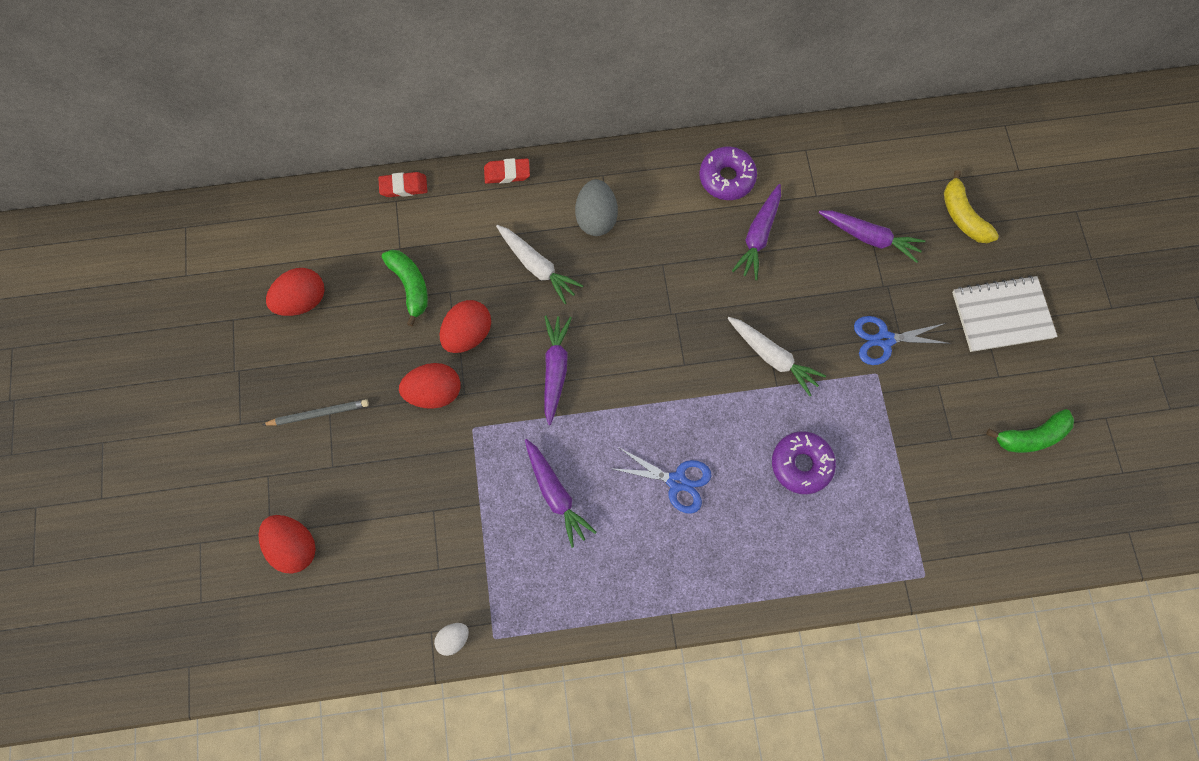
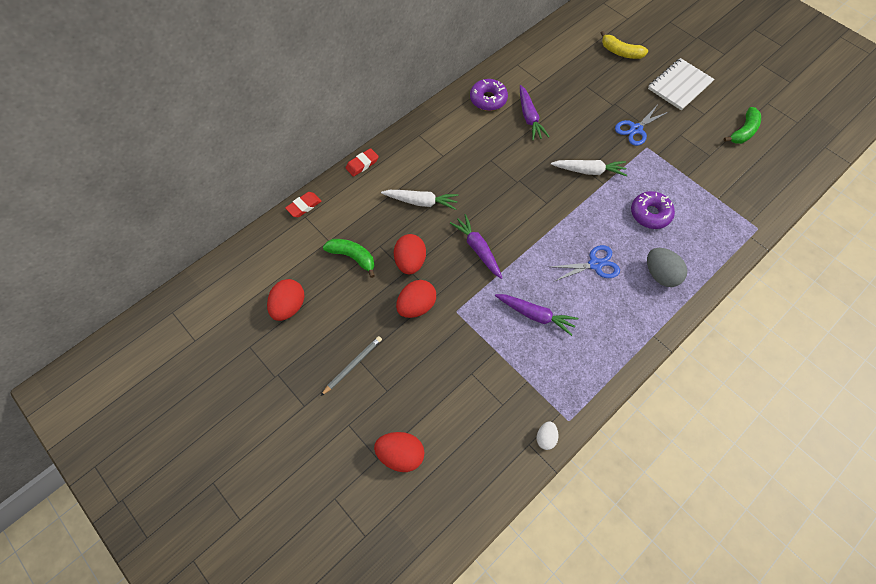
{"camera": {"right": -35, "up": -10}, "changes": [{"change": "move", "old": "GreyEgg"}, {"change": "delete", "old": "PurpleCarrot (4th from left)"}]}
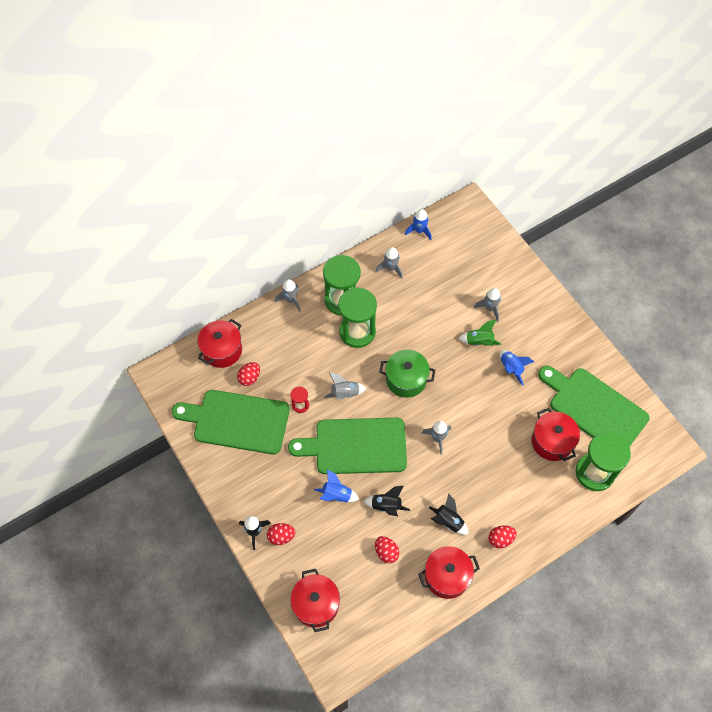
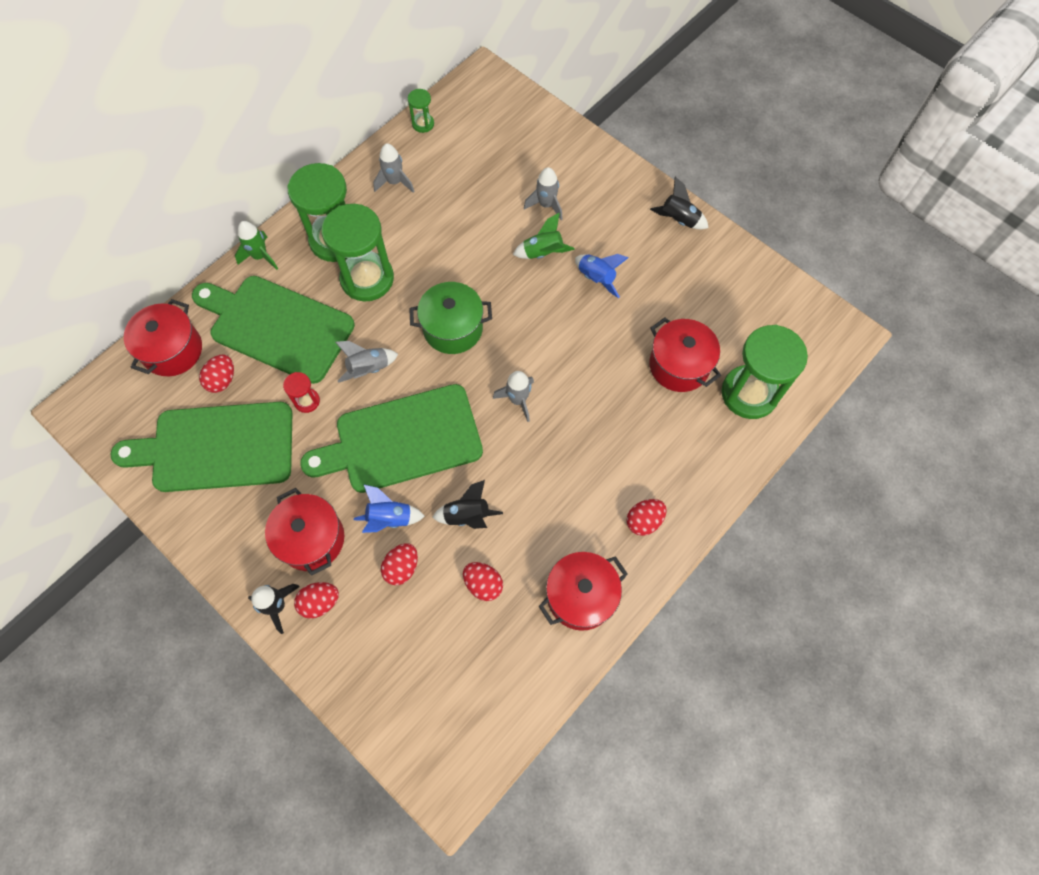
{"camera": {"right": -15, "up": 5}, "changes": [{"change": "replace", "old": "BlueRocket (2nd from left)", "new": "GreenHourglass (3rd from left)"}, {"change": "recolor", "old": "GreyRocket (1st from left)", "new": "GreenRocket (1st from left)"}, {"change": "move", "old": "GreenCuttingBoard (3rd from left in the first image)", "new": "GreenCuttingBoard (2nd from left)"}, {"change": "move", "old": "BlackRocket (3rd from left)"}, {"change": "move", "old": "RedPot (2nd from left)"}, {"change": "insert", "new": "RedEgg (3rd from left)"}]}
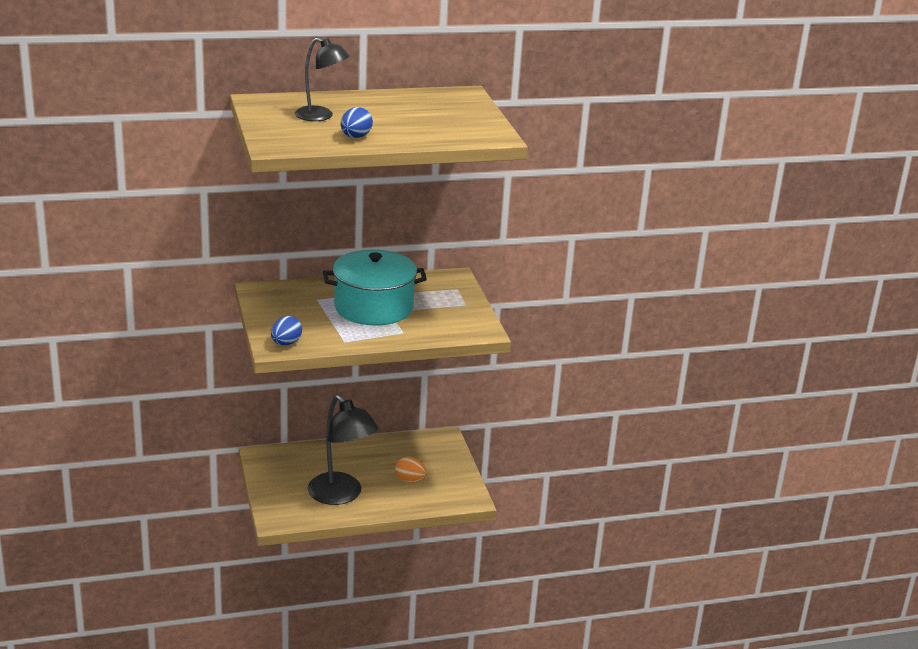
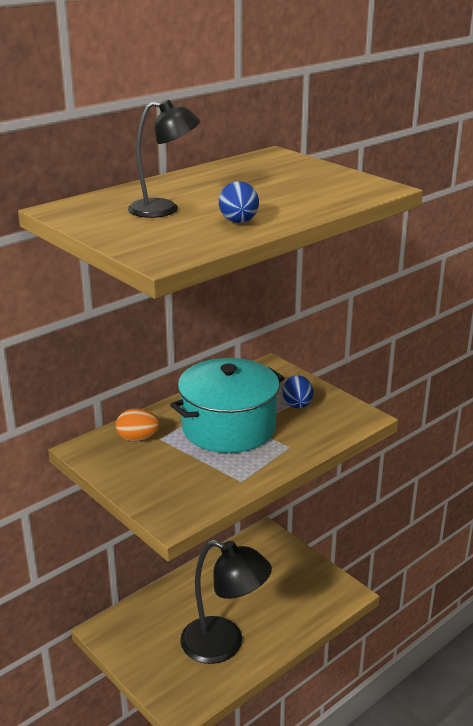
{"camera": {"right": -25, "up": 0}, "changes": [{"change": "move", "old": "BlueEgg (1st from left in the first image)", "new": "BlueEgg (2nd from left)"}, {"change": "move", "old": "OrangeEgg"}]}
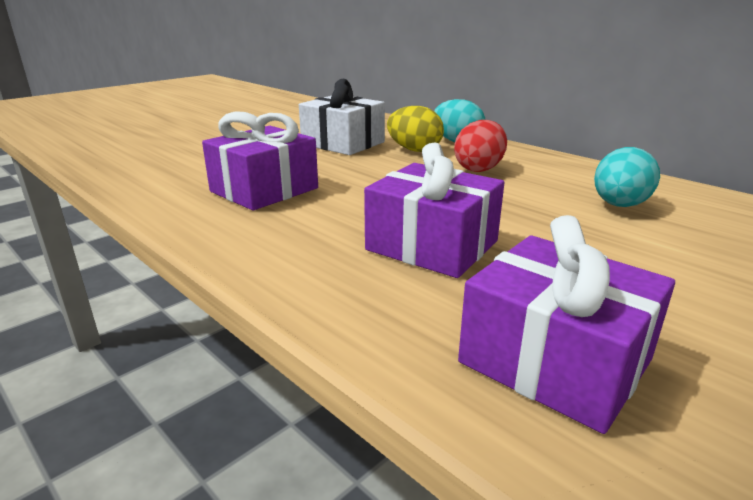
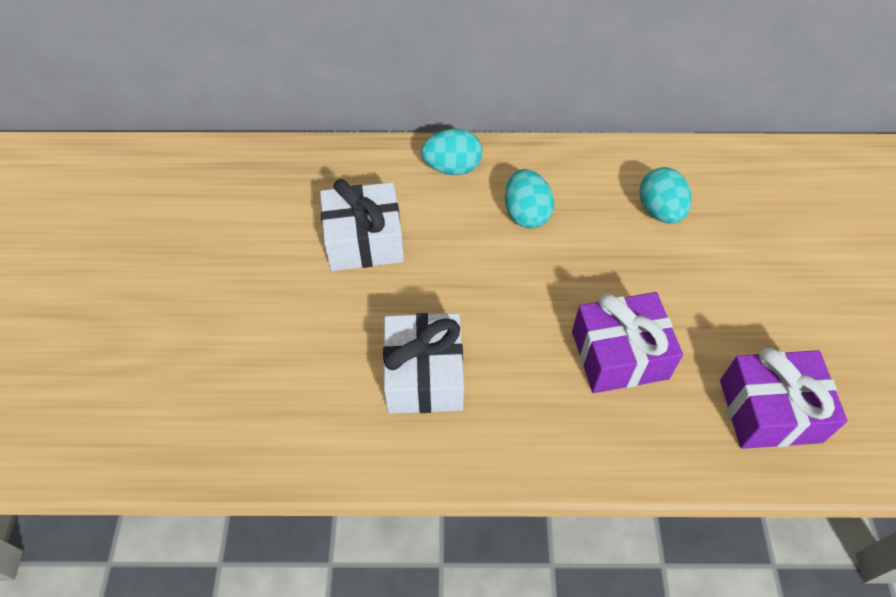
{"camera": {"right": -45, "up": 30}, "changes": [{"change": "delete", "old": "YellowEgg"}, {"change": "recolor", "old": "PurpleGift (1st from left)", "new": "WhiteGift (2nd from left)"}, {"change": "recolor", "old": "RedEgg", "new": "TurquoiseEgg (2nd from left)"}]}
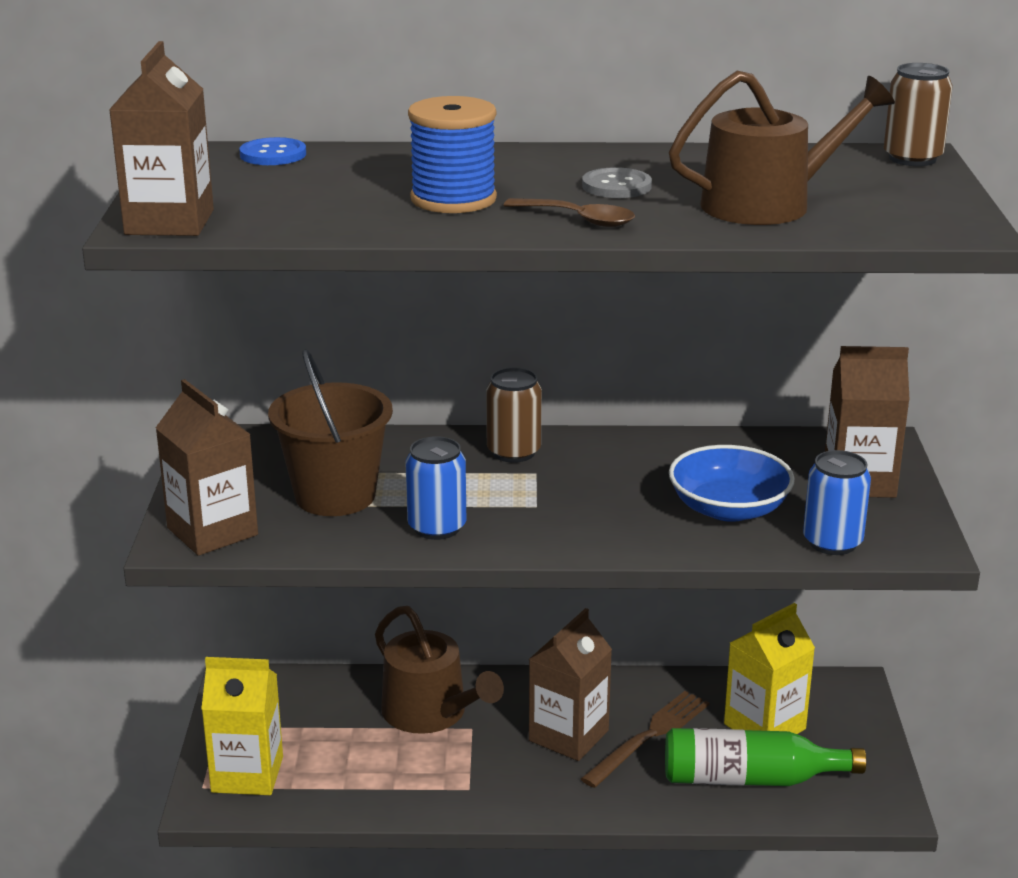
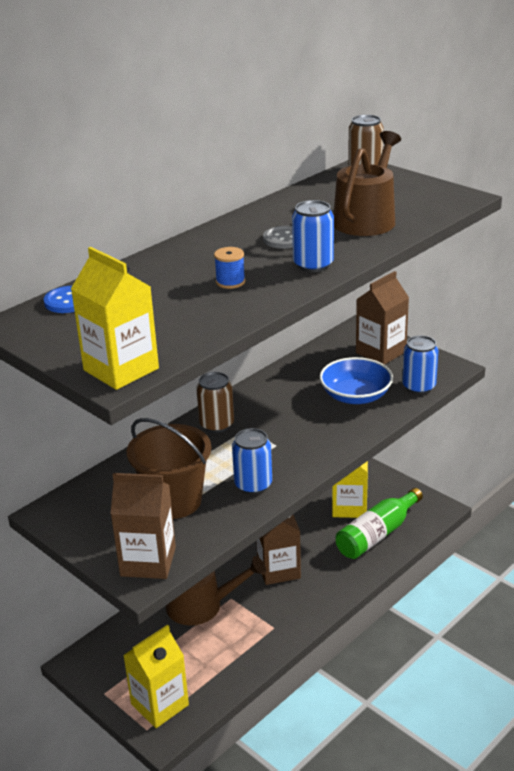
{"camera": {"right": -45, "up": 5}, "changes": [{"change": "recolor", "old": "BrownCarton (1st from left)", "new": "YellowCarton (1st from left)"}, {"change": "resize", "old": "BlueSpool", "factor": 0.52}, {"change": "replace", "old": "BrownSpoon", "new": "BlueCan (2nd from left)"}, {"change": "delete", "old": "BrownFork"}]}
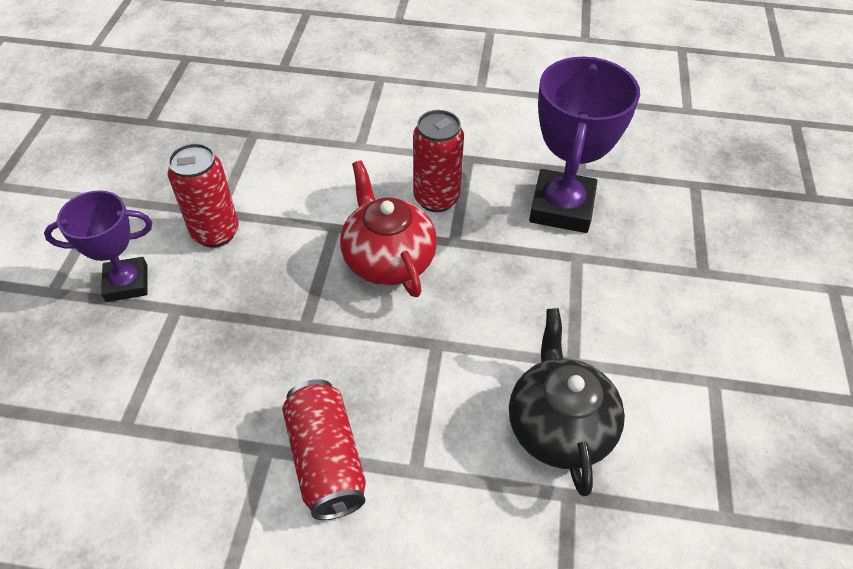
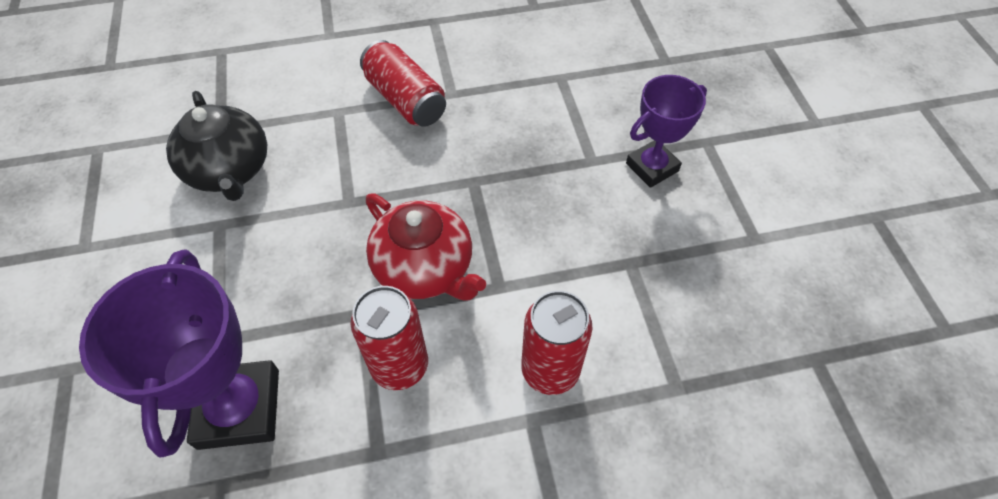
{"camera": {"right": 160, "up": 5}, "changes": [{"change": "move", "old": "RedCan (1st from left in the first image)", "new": "RedCan (3rd from left)"}]}
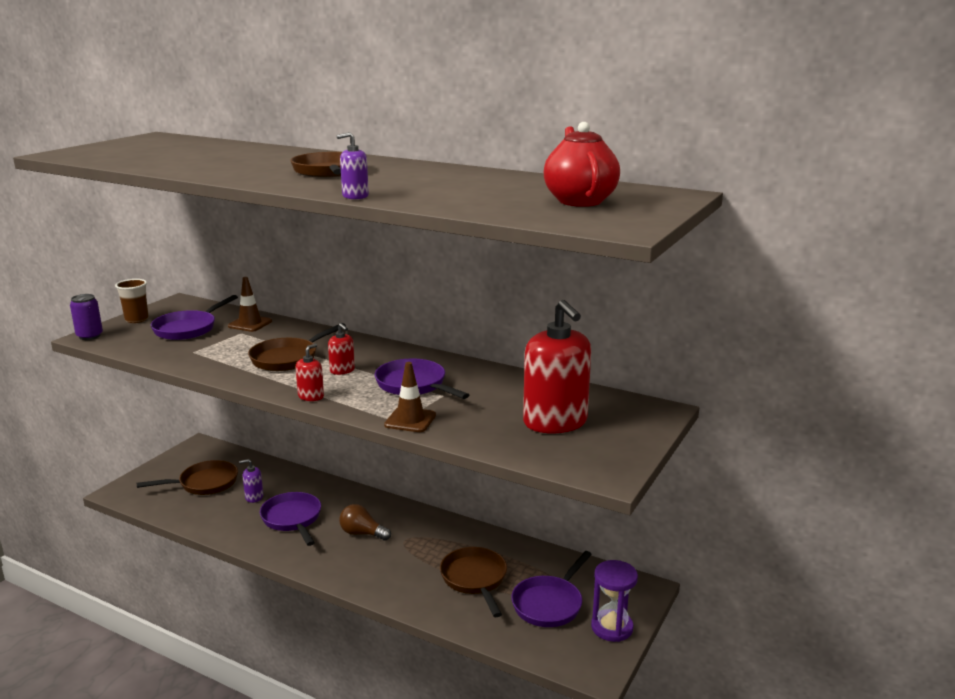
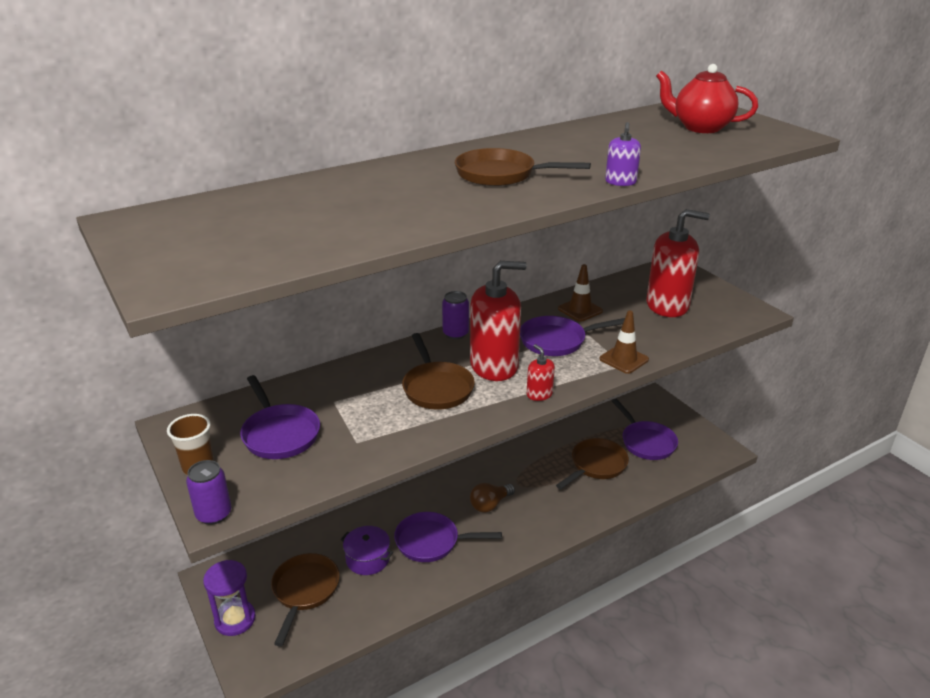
{"camera": {"right": -60, "up": 10}, "changes": [{"change": "move", "old": "BrownTrafficCone (1st from left)"}, {"change": "resize", "old": "RedSoapDispenser (2nd from left in the first image)", "factor": 2.26}, {"change": "replace", "old": "PurpleSoapDispenser (1st from left)", "new": "PurplePot"}, {"change": "rotate", "old": "BrownPan (4th from left)", "degrees": 120}, {"change": "move", "old": "PurpleHourglass"}, {"change": "insert", "new": "PurpleCan (2nd from left)"}]}
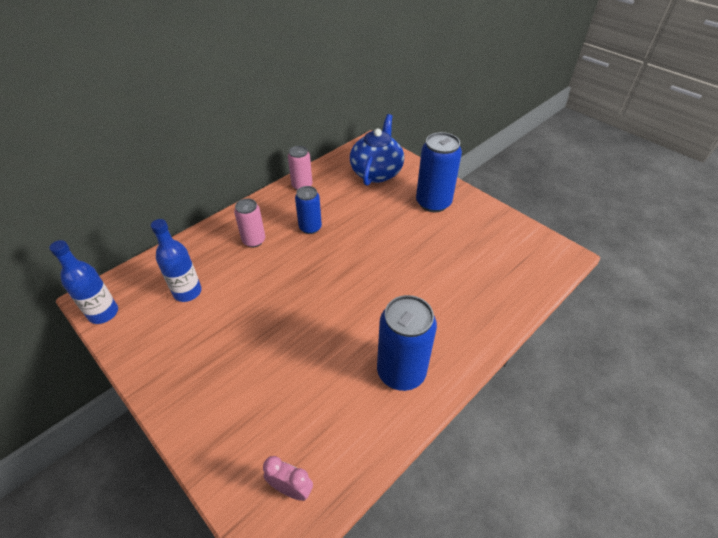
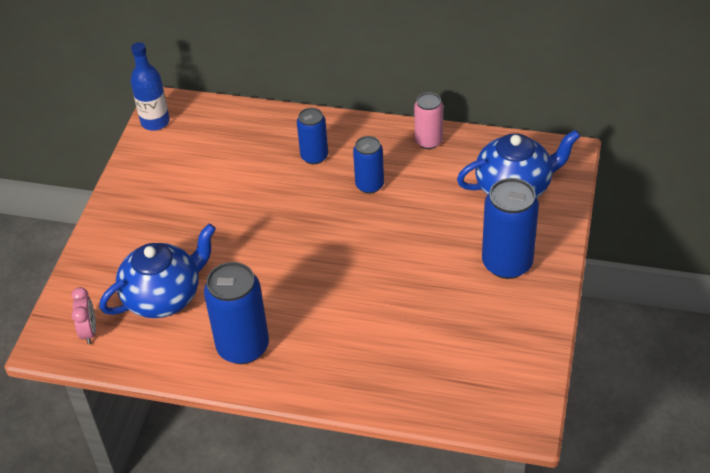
{"camera": {"right": 60, "up": 0}, "changes": [{"change": "recolor", "old": "PinkCan (1st from left)", "new": "BlueCan (2nd from left)"}, {"change": "delete", "old": "BlueBottle (2nd from left)"}, {"change": "insert", "new": "BlueTeapot (1st from left)"}]}
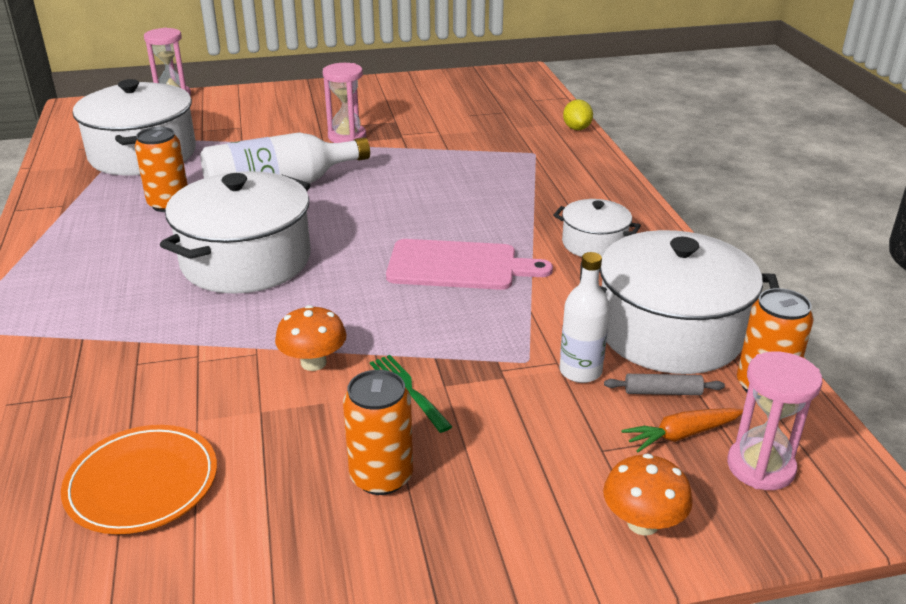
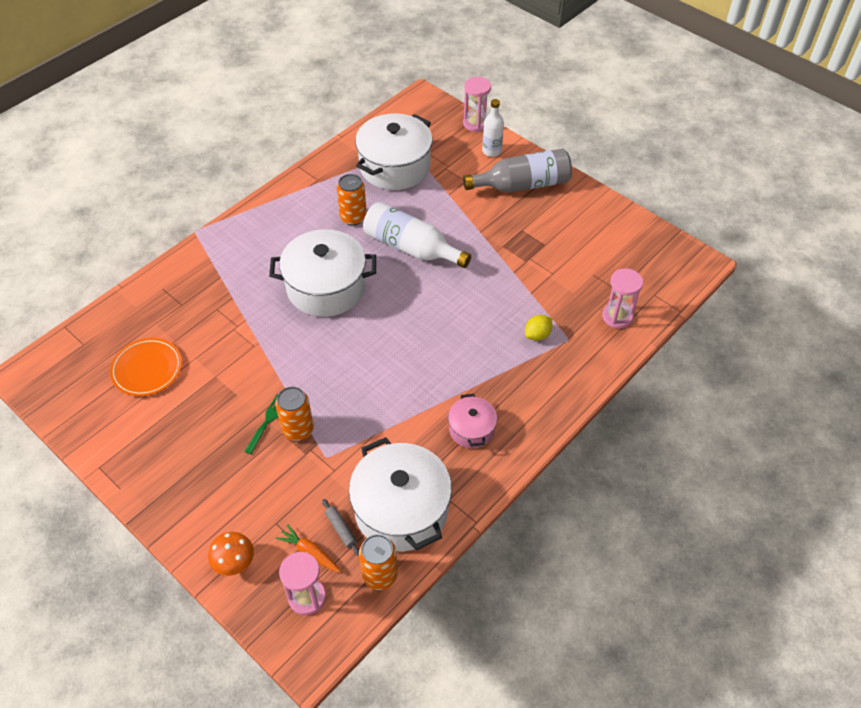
{"camera": {"right": 55, "up": 20}, "changes": [{"change": "move", "old": "PinkHourglass (2nd from left in the first image)", "new": "PinkHourglass (3rd from left)"}, {"change": "move", "old": "YellowLemon"}, {"change": "recolor", "old": "WhitePot (3rd from left)", "new": "PinkPot"}, {"change": "delete", "old": "PinkCuttingBoard"}, {"change": "move", "old": "WhiteBottle (2nd from left)"}, {"change": "delete", "old": "OrangeMushroom (1st from left)"}, {"change": "move", "old": "OrangeCan (2nd from left in the first image)", "new": "OrangeCan (1st from left)"}, {"change": "insert", "new": "GreyBottle"}]}
